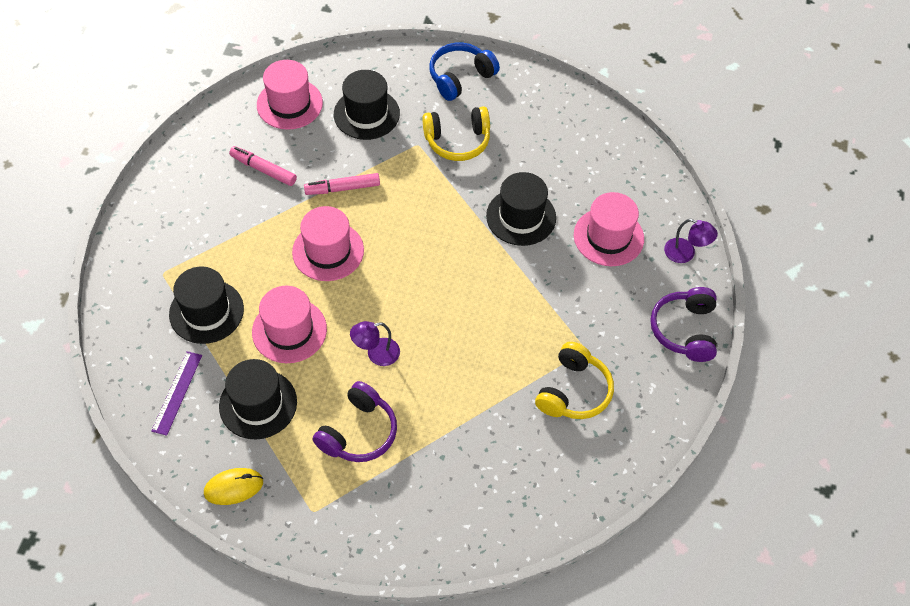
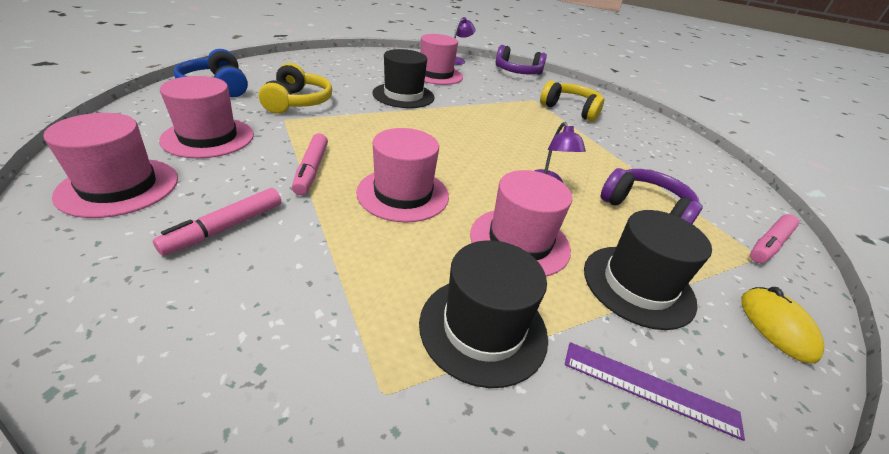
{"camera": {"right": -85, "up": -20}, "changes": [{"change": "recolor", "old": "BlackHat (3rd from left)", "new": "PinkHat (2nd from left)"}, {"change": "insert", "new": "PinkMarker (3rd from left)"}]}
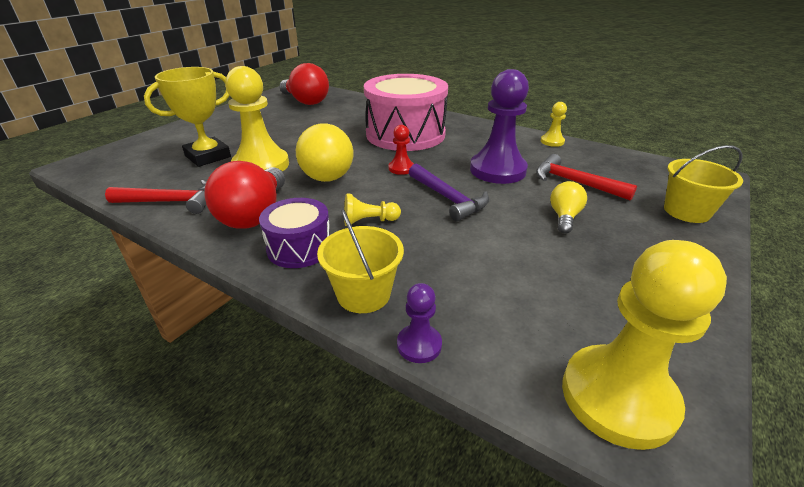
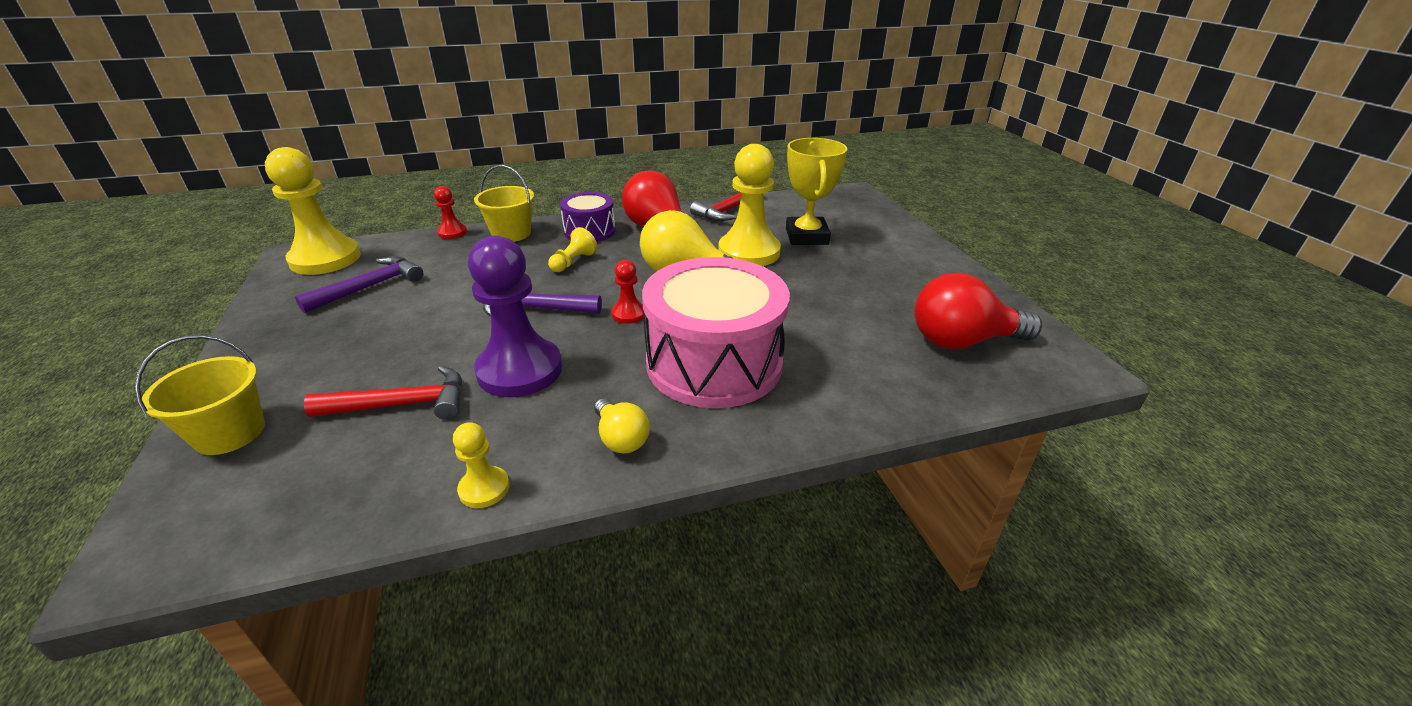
{"camera": {"right": 130, "up": 0}, "changes": [{"change": "move", "old": "YellowLightBulb (2nd from left in the first image)", "new": "YellowLightBulb (1st from left)"}, {"change": "recolor", "old": "PurplePawn (1st from left)", "new": "RedPawn (1st from left)"}, {"change": "insert", "new": "PurpleHammer (1st from left)"}]}
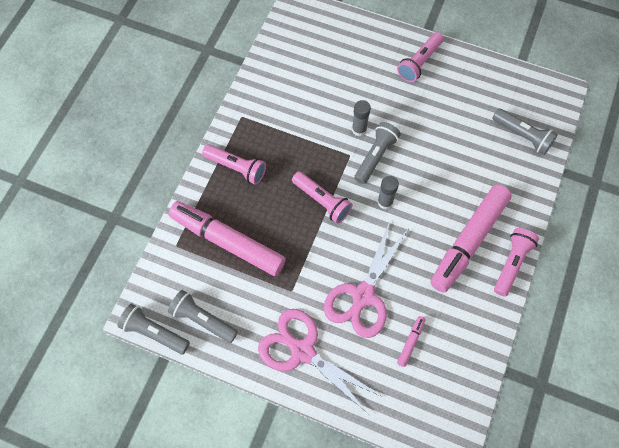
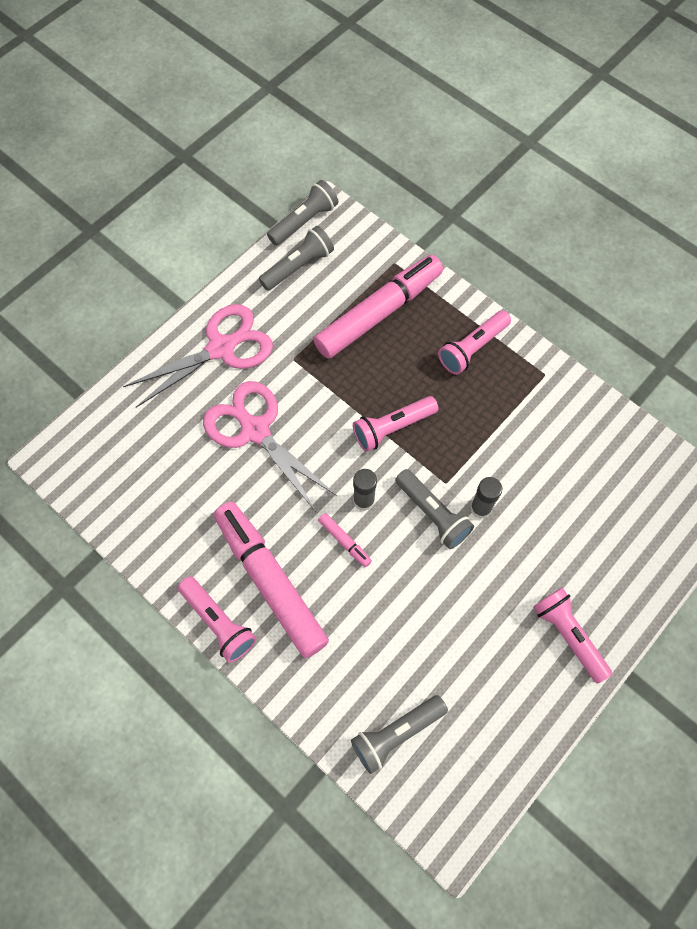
{"camera": {"right": 110, "up": 0}, "changes": [{"change": "move", "old": "PinkMarker (2nd from left)"}]}
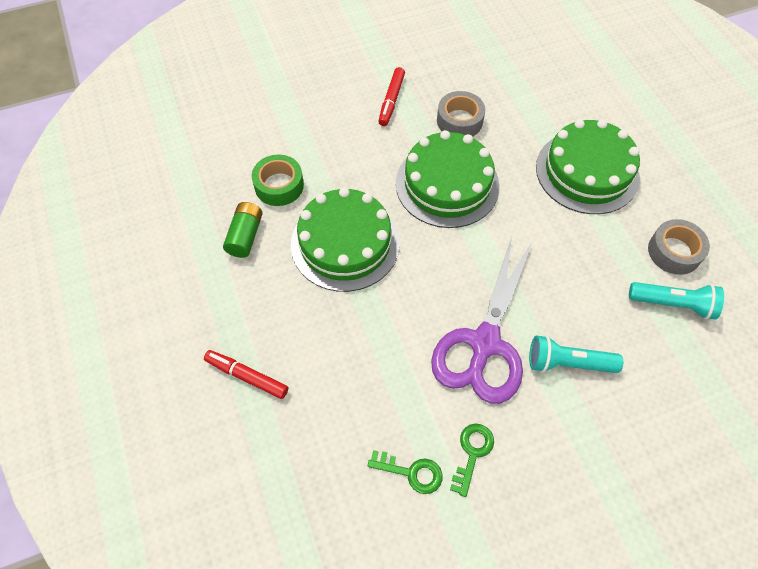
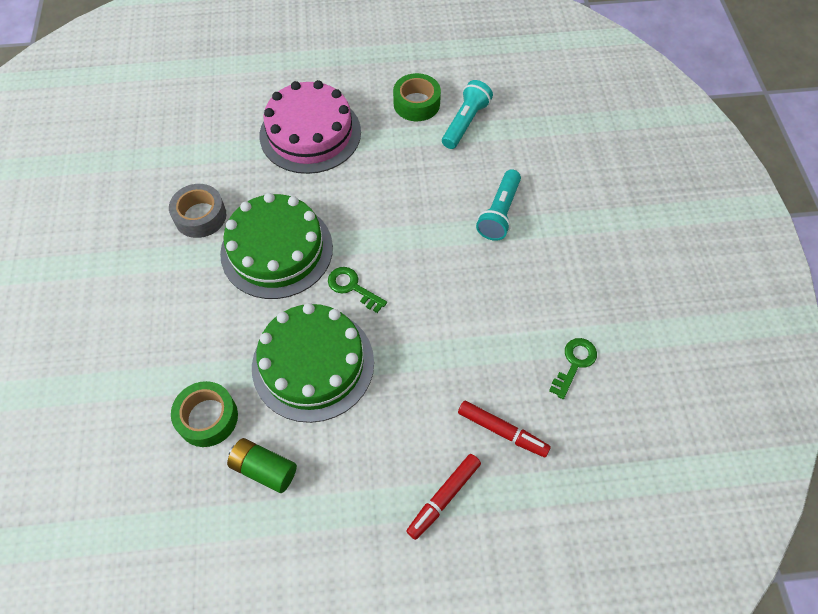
{"camera": {"right": -75, "up": 0}, "changes": [{"change": "move", "old": "RedMarker (2nd from left)"}, {"change": "recolor", "old": "GreenCake (3rd from left)", "new": "PinkCake"}, {"change": "recolor", "old": "GreyTape (2nd from left)", "new": "GreenTape (2nd from left)"}, {"change": "delete", "old": "PurpleScissors"}, {"change": "move", "old": "GreenKey (2nd from left in the first image)", "new": "GreenKey (1st from left)"}]}
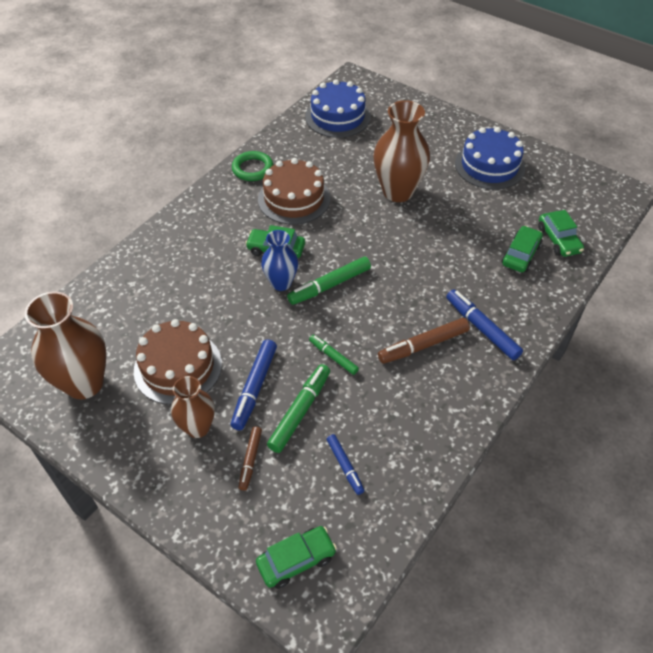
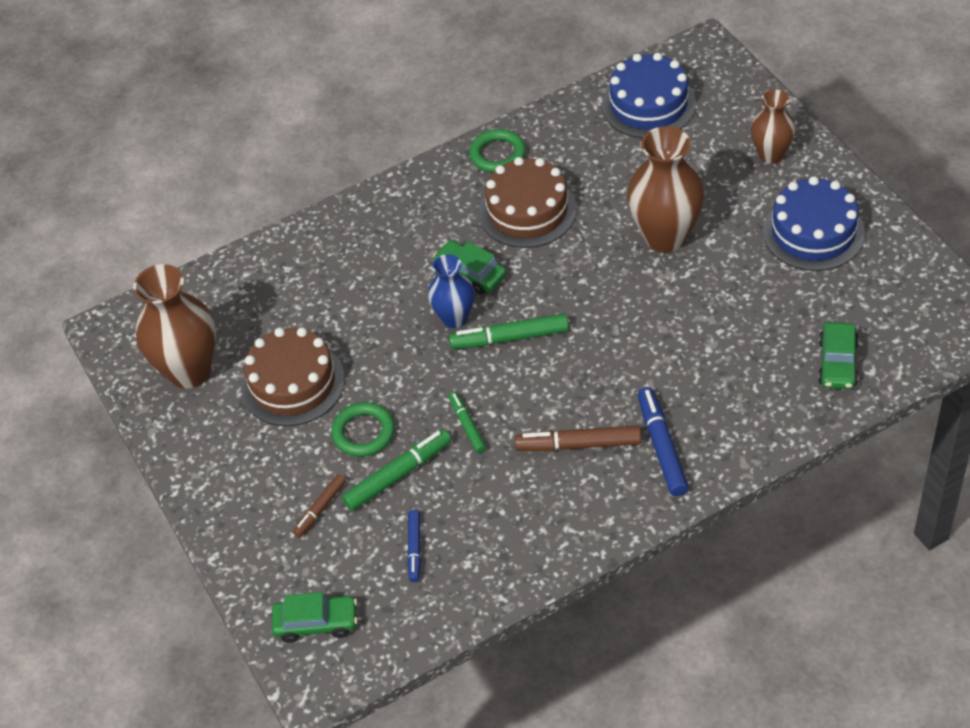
{"camera": {"right": 30, "up": 0}, "changes": [{"change": "delete", "old": "GreenCar (3rd from left)"}, {"change": "replace", "old": "BlueMarker (1st from left)", "new": "GreenRing (1st from left)"}, {"change": "move", "old": "BrownVase (2nd from left in the first image)", "new": "BrownVase (3rd from left)"}]}
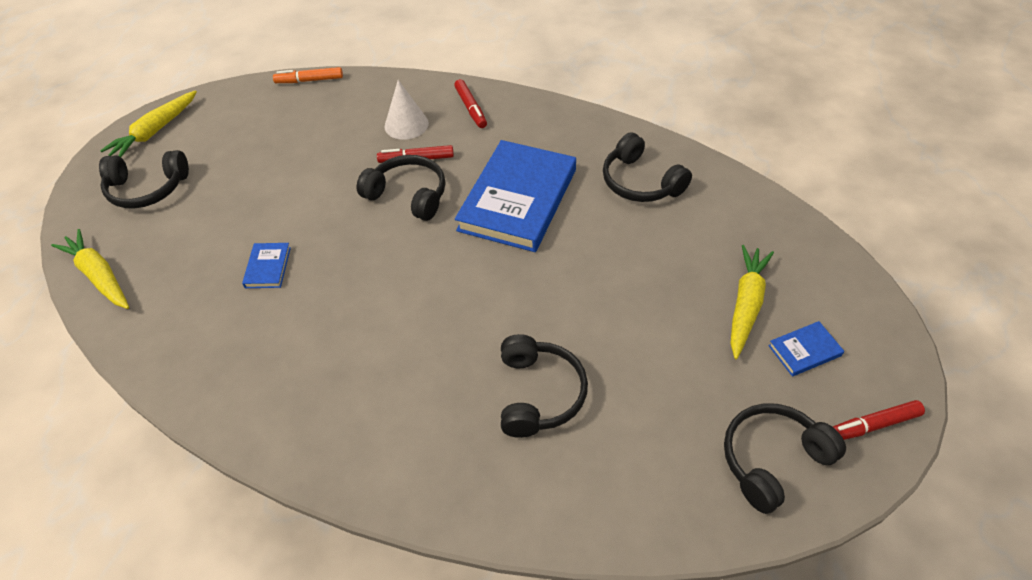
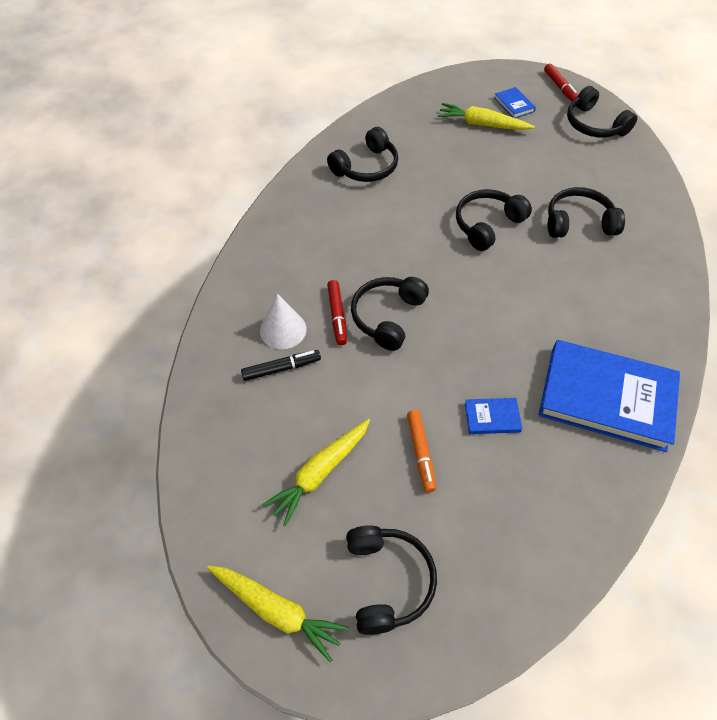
{"camera": {"right": -95, "up": 5}, "changes": [{"change": "move", "old": "OrangeMarker"}, {"change": "delete", "old": "RedMarker (2nd from left)"}, {"change": "move", "old": "BlueBook (2nd from left in the first image)", "new": "BlueBook (3rd from left)"}, {"change": "move", "old": "YellowCarrot (1st from left in the first image)", "new": "YellowCarrot (2nd from left)"}, {"change": "insert", "new": "BlackHeadphones (4th from left)"}, {"change": "insert", "new": "BlackMarker"}]}
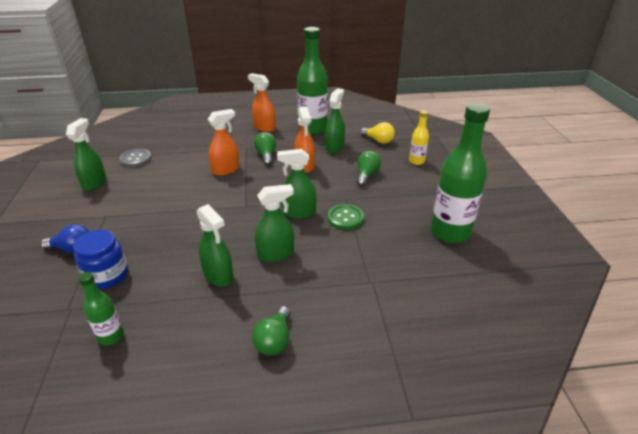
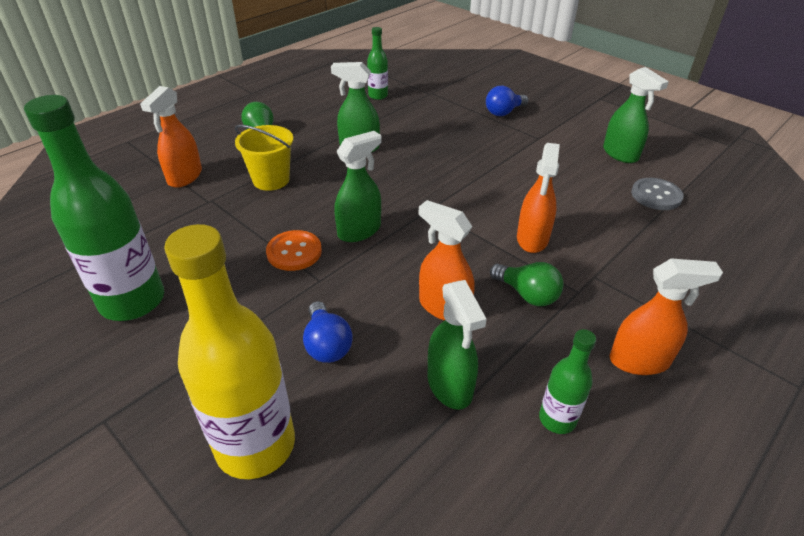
{"camera": {"right": 140, "up": 5}, "changes": [{"change": "resize", "old": "GreenBottle (2nd from left in the first image)", "factor": 0.49}, {"change": "resize", "old": "YellowBottle", "factor": 2.03}, {"change": "delete", "old": "YellowLightBulb"}, {"change": "recolor", "old": "GreenLightBulb (3rd from left)", "new": "BlueLightBulb (1st from left)"}, {"change": "delete", "old": "GreenSprayBottle (3rd from left)"}, {"change": "recolor", "old": "GreenButton", "new": "OrangeButton"}, {"change": "delete", "old": "BlueJar"}, {"change": "insert", "new": "OrangeSprayBottle (1st from left)"}, {"change": "insert", "new": "YellowBucket"}]}
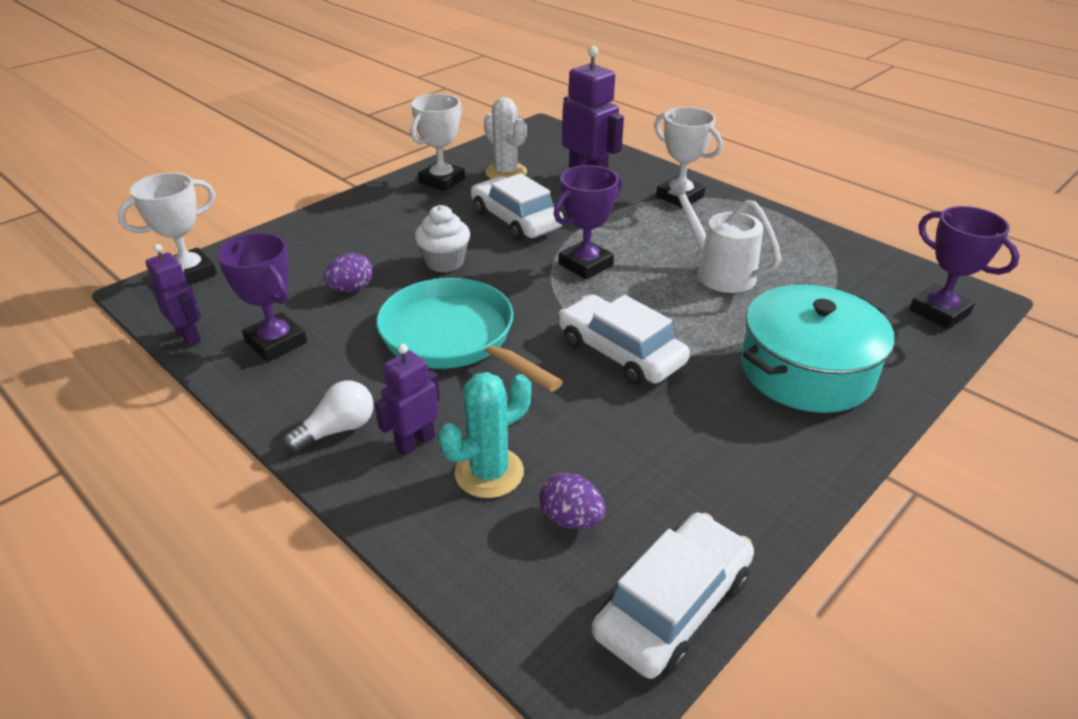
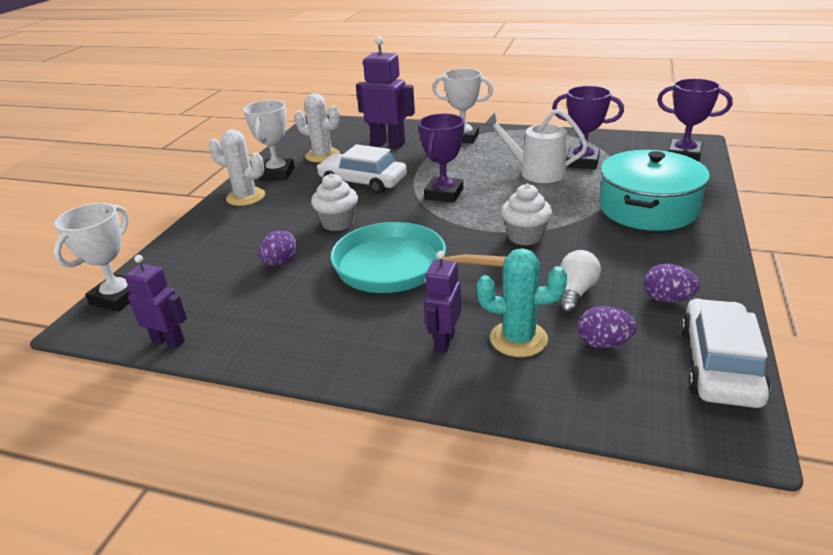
{"camera": {"right": -25, "up": -5}, "changes": [{"change": "move", "old": "PurpleTrophy (1st from left in the first image)", "new": "PurpleTrophy (2nd from left)"}, {"change": "replace", "old": "WhiteCar (2nd from left)", "new": "WhiteCupcake (2nd from left)"}, {"change": "rotate", "old": "TurquoiseCactus", "degrees": 75}, {"change": "move", "old": "WhiteLightBulb"}, {"change": "insert", "new": "WhiteCactus (1st from left)"}, {"change": "insert", "new": "PurpleEgg (3rd from left)"}]}
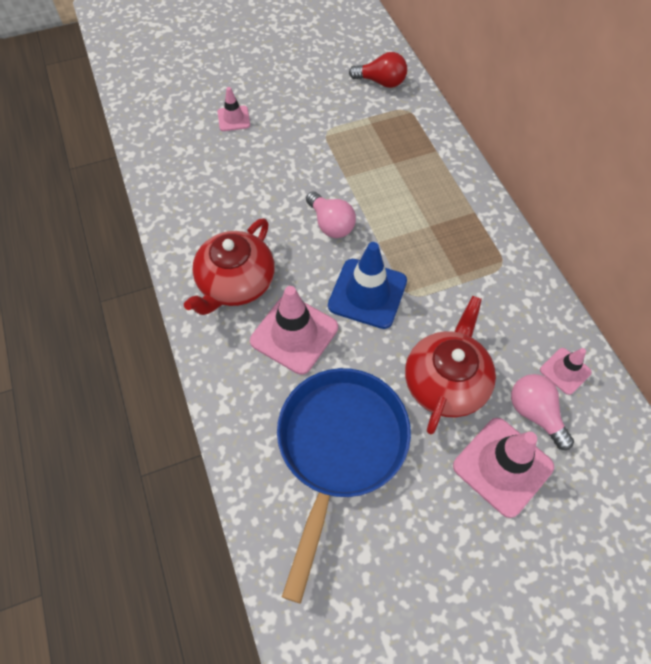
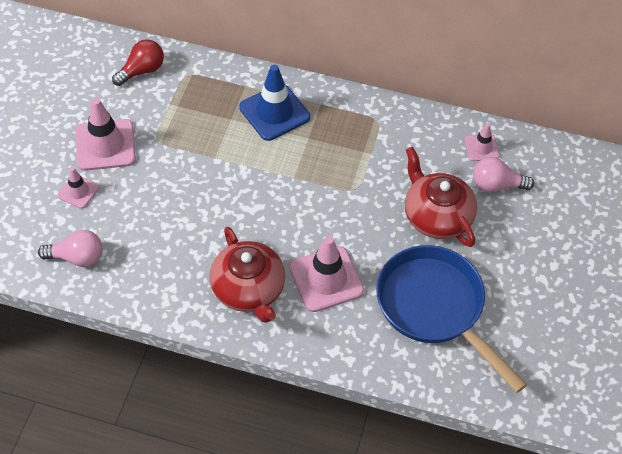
{"camera": {"right": -55, "up": -5}, "changes": [{"change": "move", "old": "PinkLightBulb (1st from left)"}, {"change": "move", "old": "BlueTrafficCone"}, {"change": "move", "old": "PinkTrafficCone (3rd from left in the first image)", "new": "PinkTrafficCone (2nd from left)"}]}
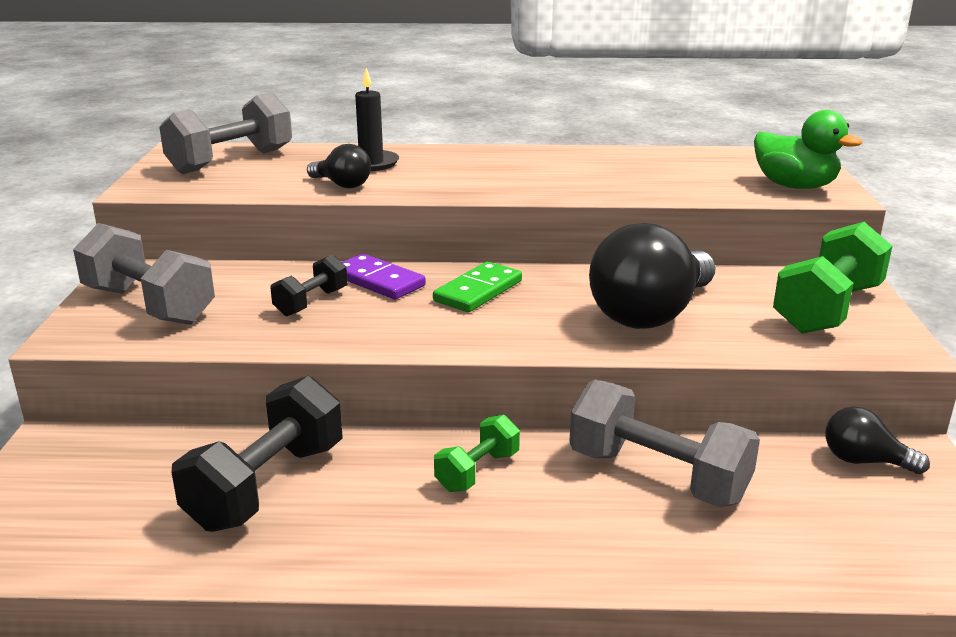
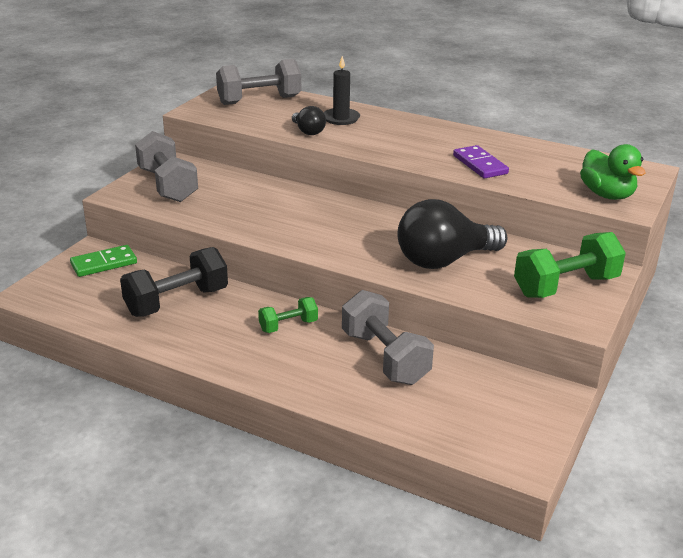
{"camera": {"right": 25, "up": 5}, "changes": [{"change": "delete", "old": "BlackDumbbell (2nd from left)"}, {"change": "move", "old": "PurpleDomino"}, {"change": "move", "old": "GreenDomino"}, {"change": "delete", "old": "BlackLightBulb (3rd from left)"}]}
